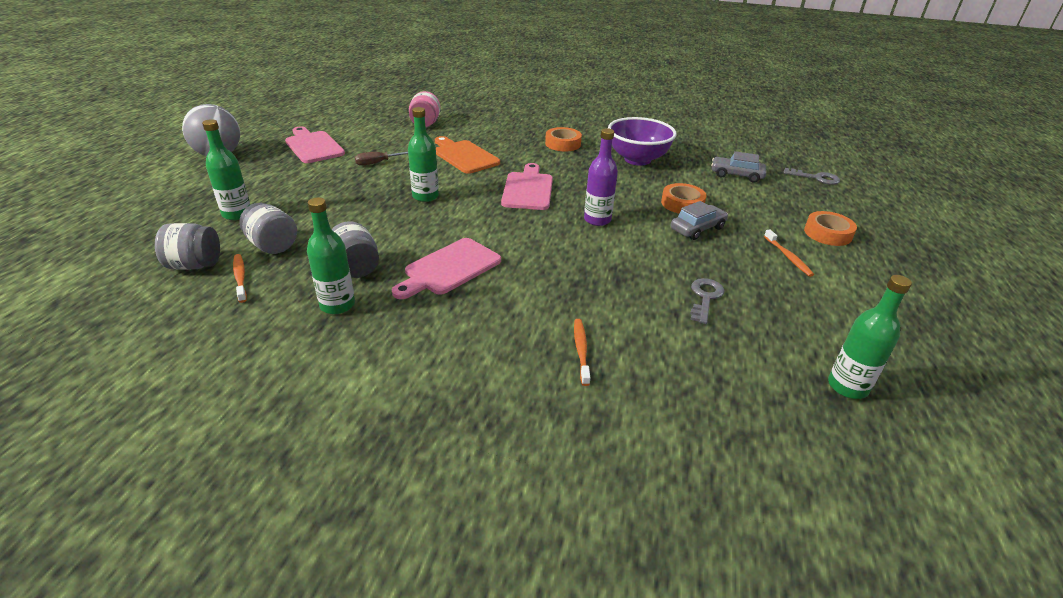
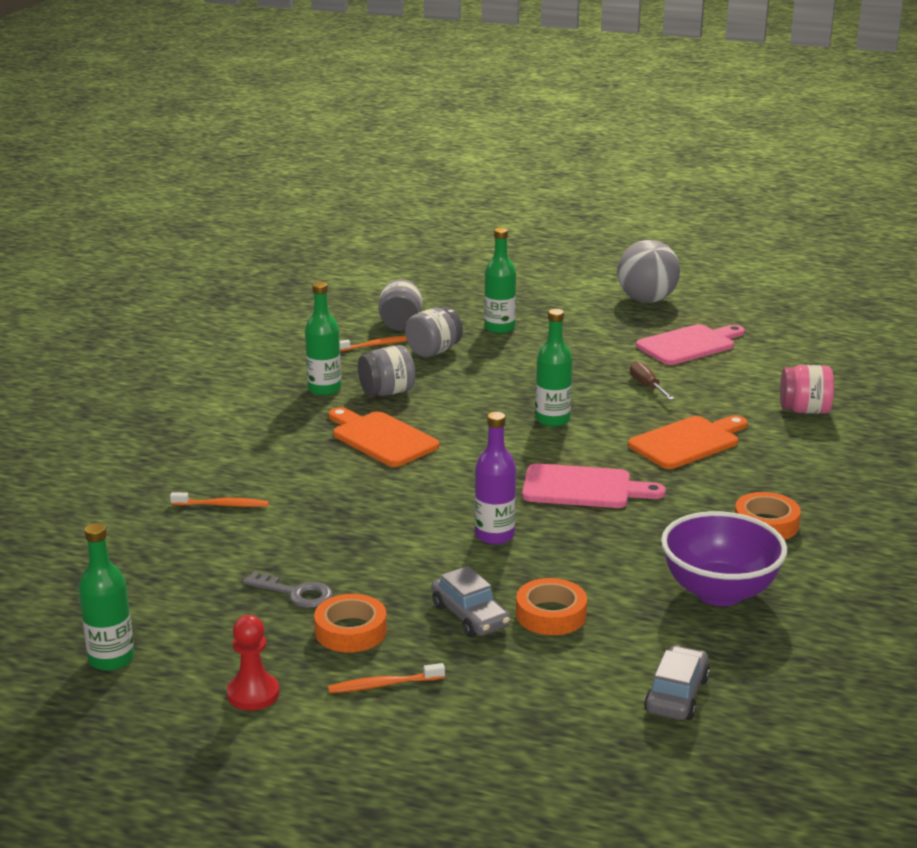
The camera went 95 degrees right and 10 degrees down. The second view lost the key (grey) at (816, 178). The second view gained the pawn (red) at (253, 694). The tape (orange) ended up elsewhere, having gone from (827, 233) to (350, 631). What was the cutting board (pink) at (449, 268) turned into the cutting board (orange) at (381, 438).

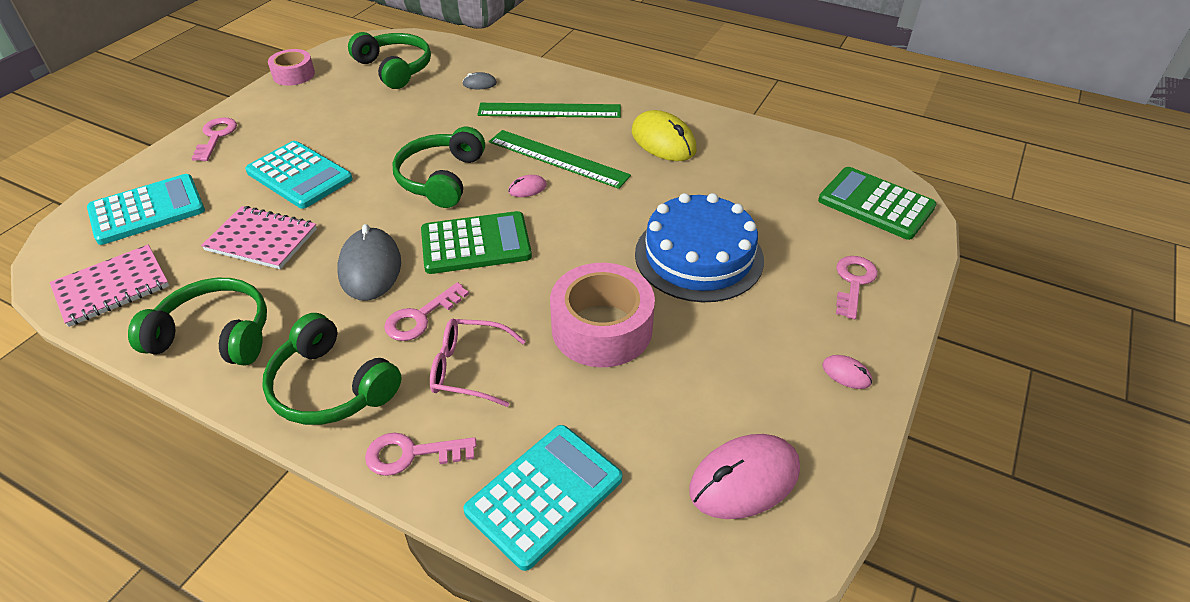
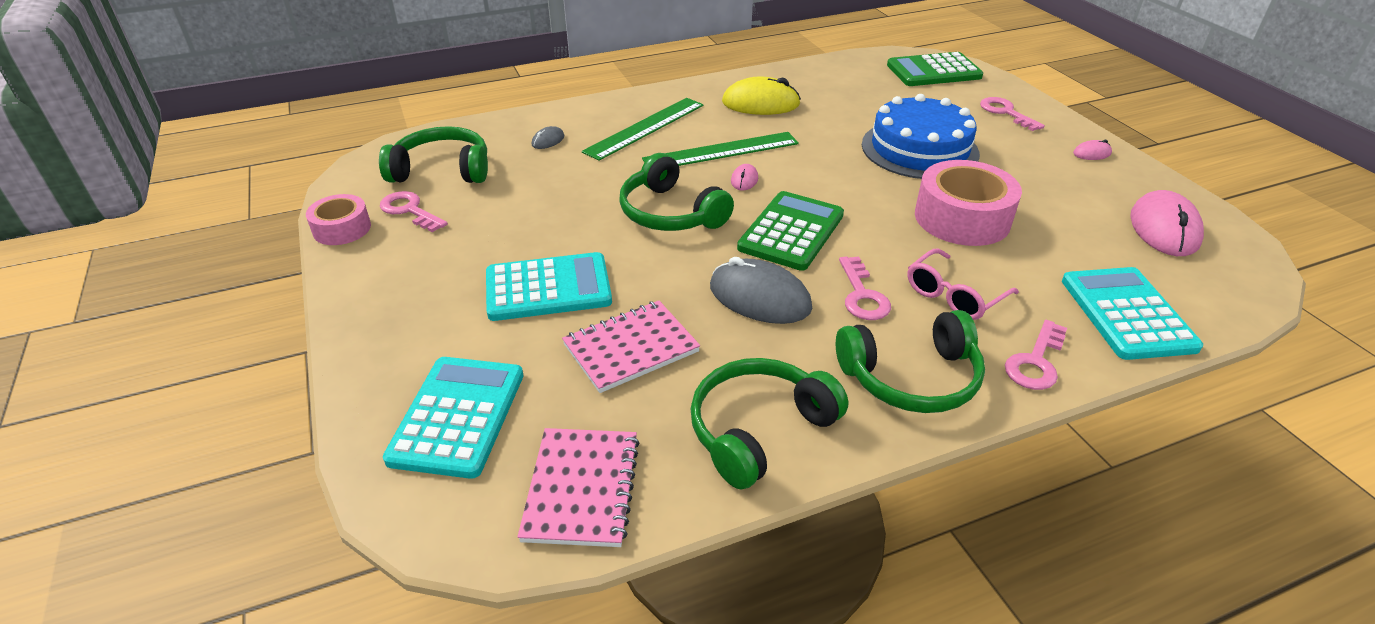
The camera went 50 degrees left and 5 degrees down. The key (pink) ended up elsewhere, having gone from (216, 137) to (410, 210).

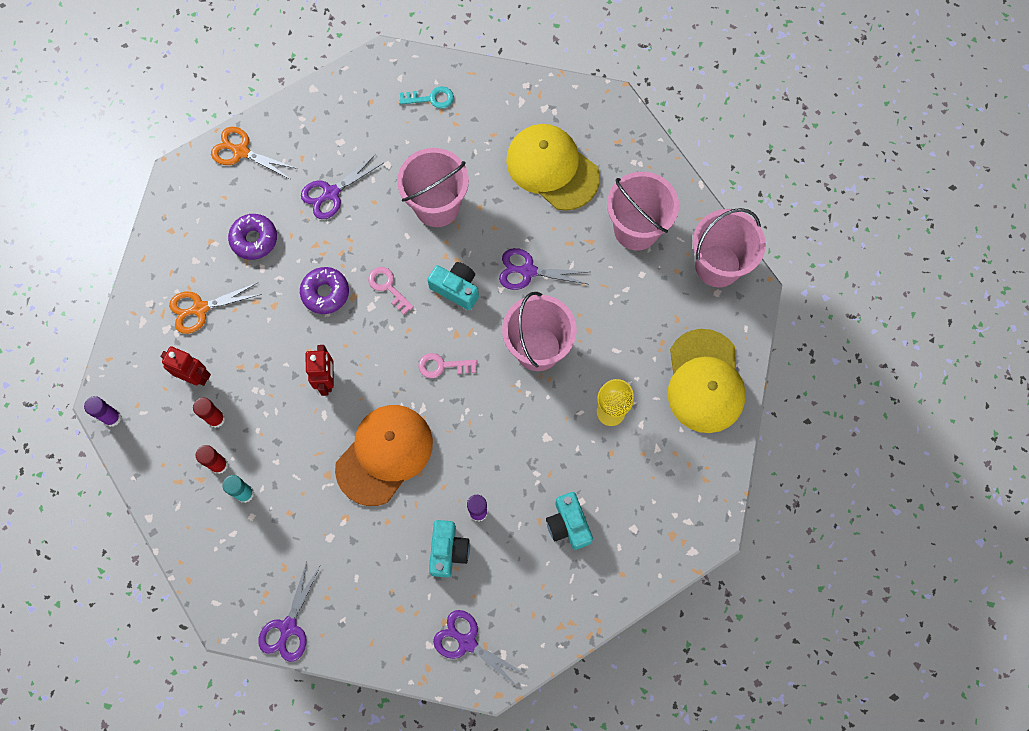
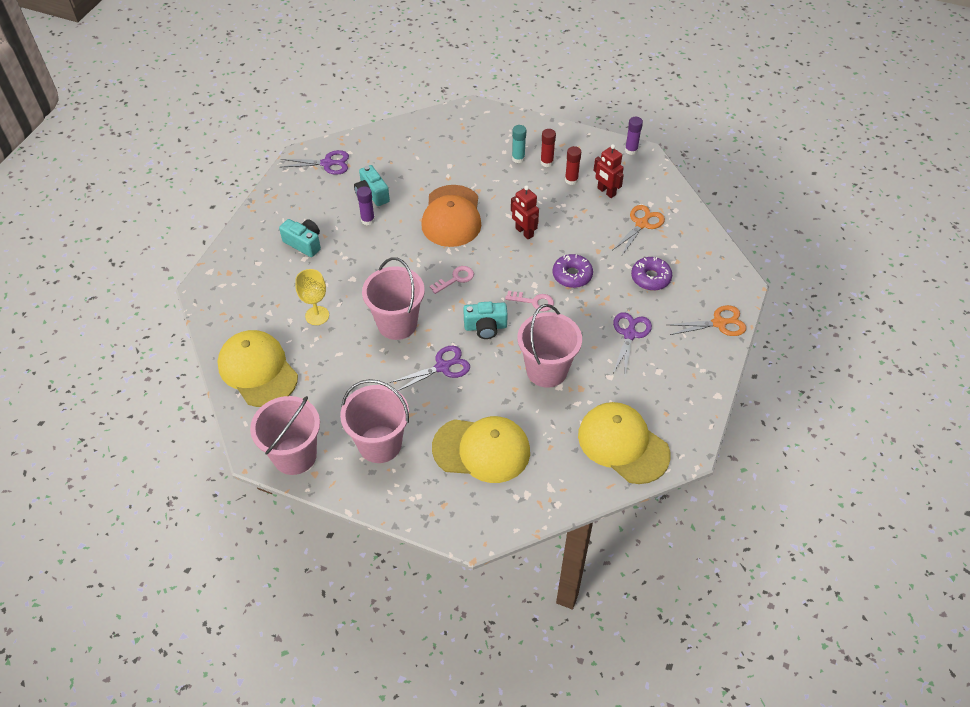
The camera went 145 degrees right and 20 degrees down. The second view lost the scissors (purple) at (288, 627). Where the key (turquoise) stood at (431, 98), the cap (yellow) came to stand at (623, 444). The robot (red) at (195, 376) ended up facing another way, 60 degrees clockwise from before.

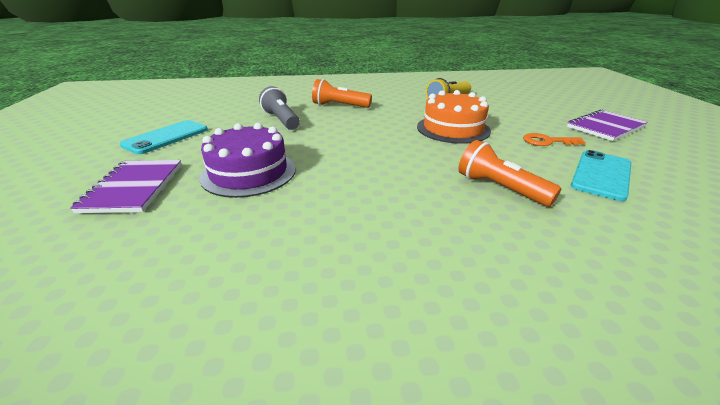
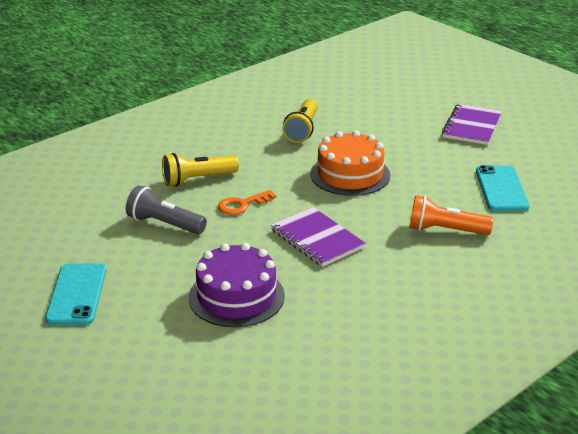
The camera went 35 degrees left and 0 degrees up. The notebook (purple) ended up elsewhere, having gone from (134, 187) to (317, 239). The key (orange) ended up elsewhere, having gone from (547, 141) to (242, 205). What was the flashlight (orange) at (339, 106) turned into the flashlight (yellow) at (197, 179).

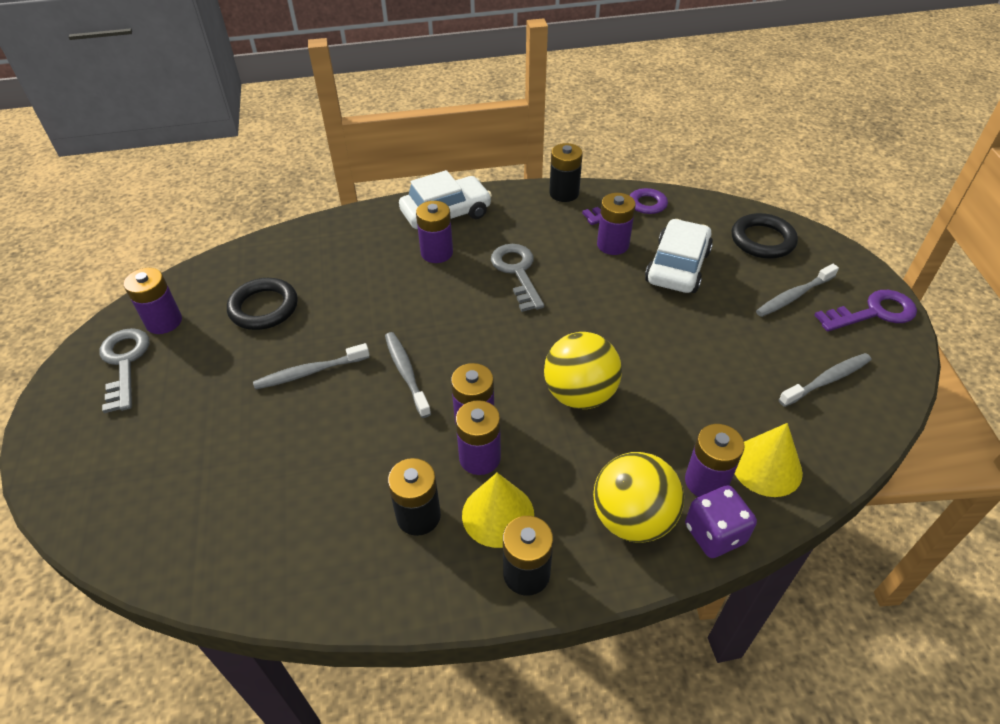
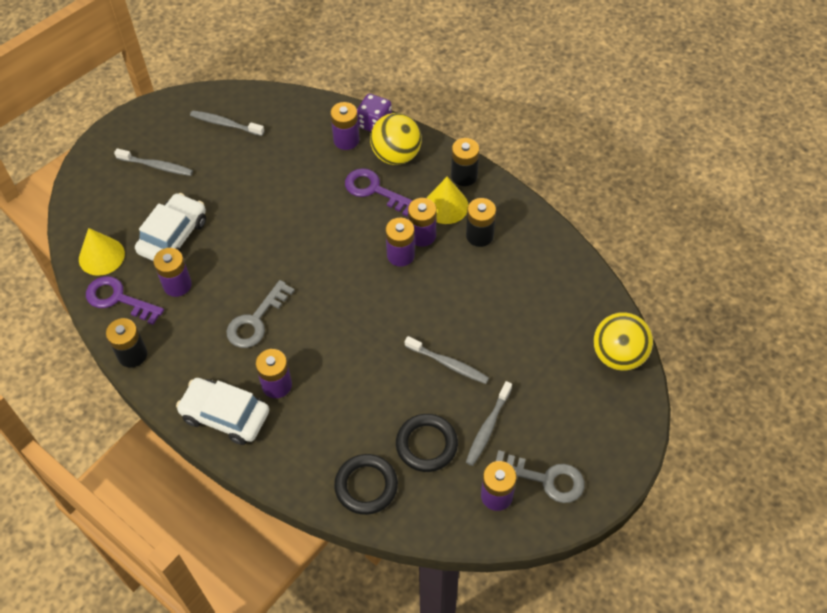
The camera went 130 degrees left and 10 degrees up. The toothbrush (grey) ended up elsewhere, having gone from (406, 373) to (488, 427). The ball (yellow) ended up elsewhere, having gone from (579, 394) to (618, 355). The ring (black) ended up elsewhere, having gone from (762, 240) to (366, 486). The cone (yellow) ended up elsewhere, having gone from (766, 466) to (101, 256). The key (purple) ended up elsewhere, having gone from (873, 312) to (374, 190). The key (grey) at (124, 363) ended up facing another way, 105 degrees counterclockwise from before. The car (white) at (677, 267) ended up facing another way, 135 degrees clockwise from before.

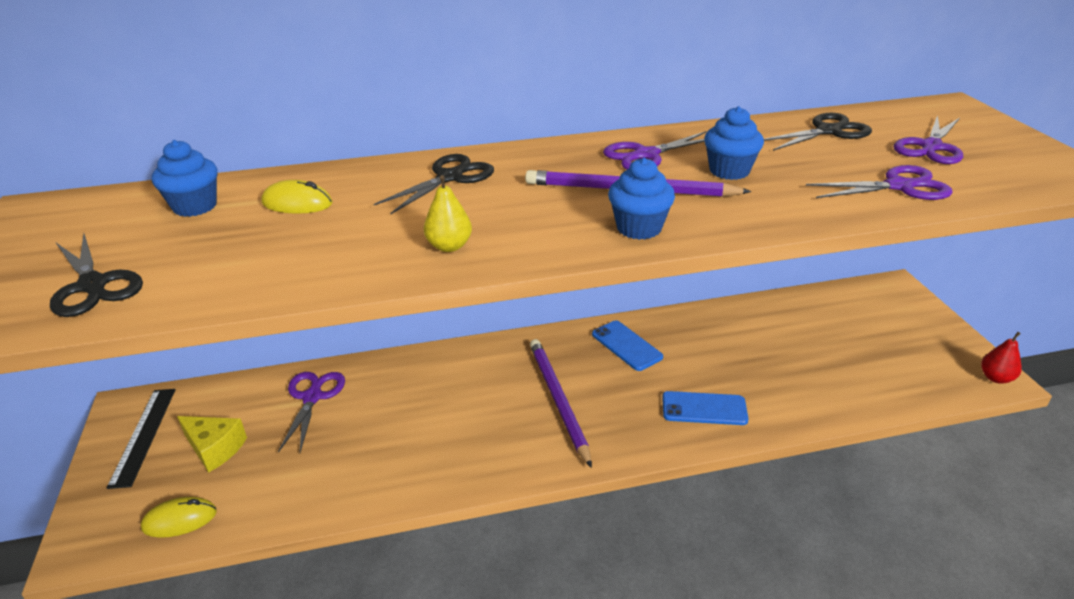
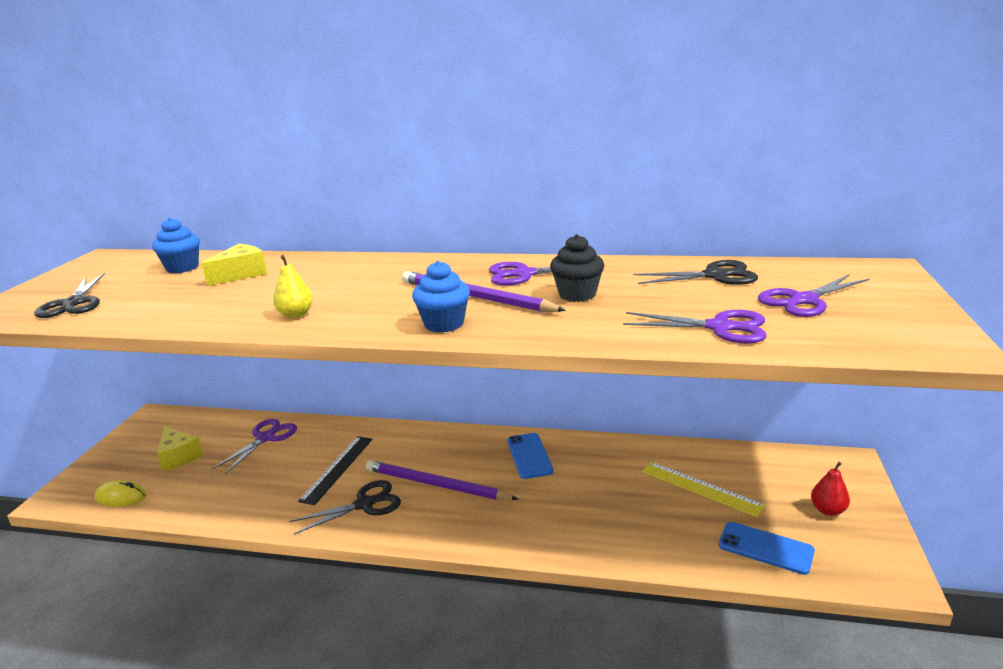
The camera went 25 degrees right and 10 degrees down. The second view gained the ruler (yellow) at (701, 488). The ruler (black) ended up elsewhere, having gone from (143, 435) to (337, 468). The scissors (black) ended up elsewhere, having gone from (450, 177) to (364, 504). The phone (blue) ended up elsewhere, having gone from (704, 408) to (765, 548). The pear (red) ended up elsewhere, having gone from (996, 378) to (828, 510). Where the mouse (yellow) stood at (297, 203), the cheese (yellow) came to stand at (241, 274). What was the cupcake (blue) at (729, 171) turned into the cupcake (black) at (577, 294). The pencil (purple) at (558, 400) ended up facing another way, 75 degrees counterclockwise from before.

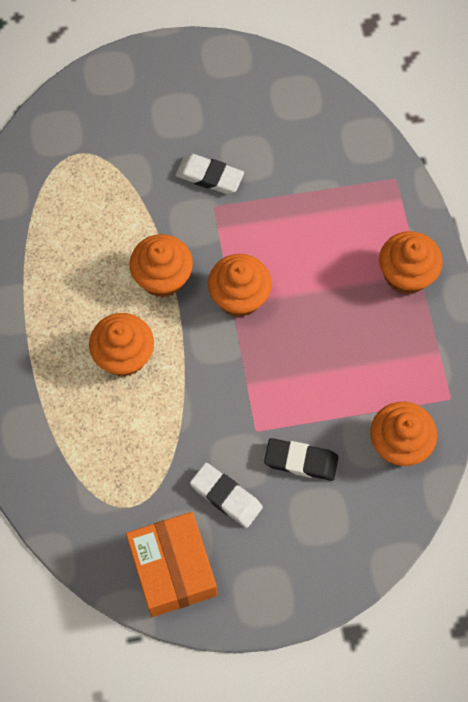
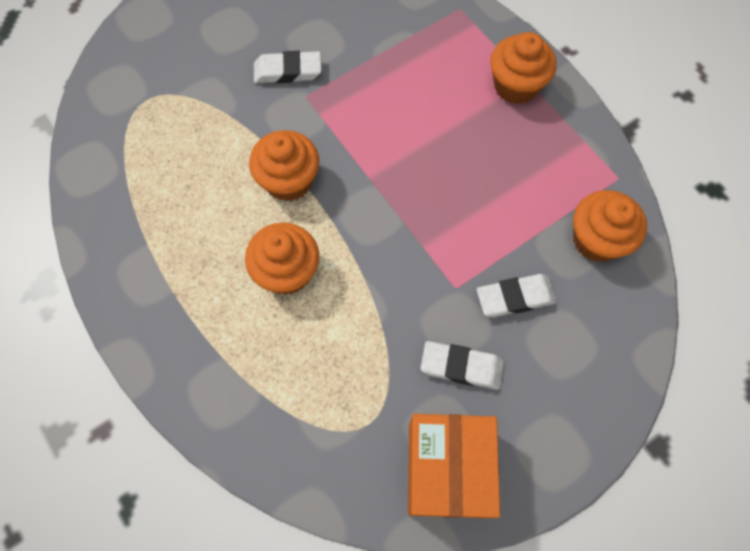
The camera went 25 degrees left and 0 degrees up. The second view lost the cupcake (orange) at (239, 297). What was the eraser (black) at (301, 461) turned into the eraser (white) at (515, 297). The box (orange) at (173, 570) ended up facing another way, 45 degrees clockwise from before.

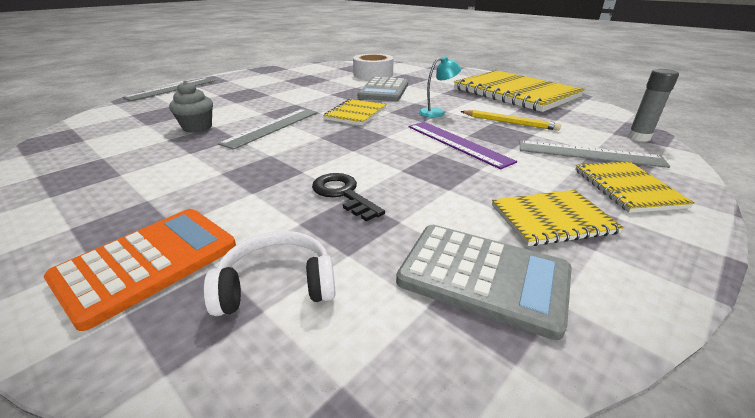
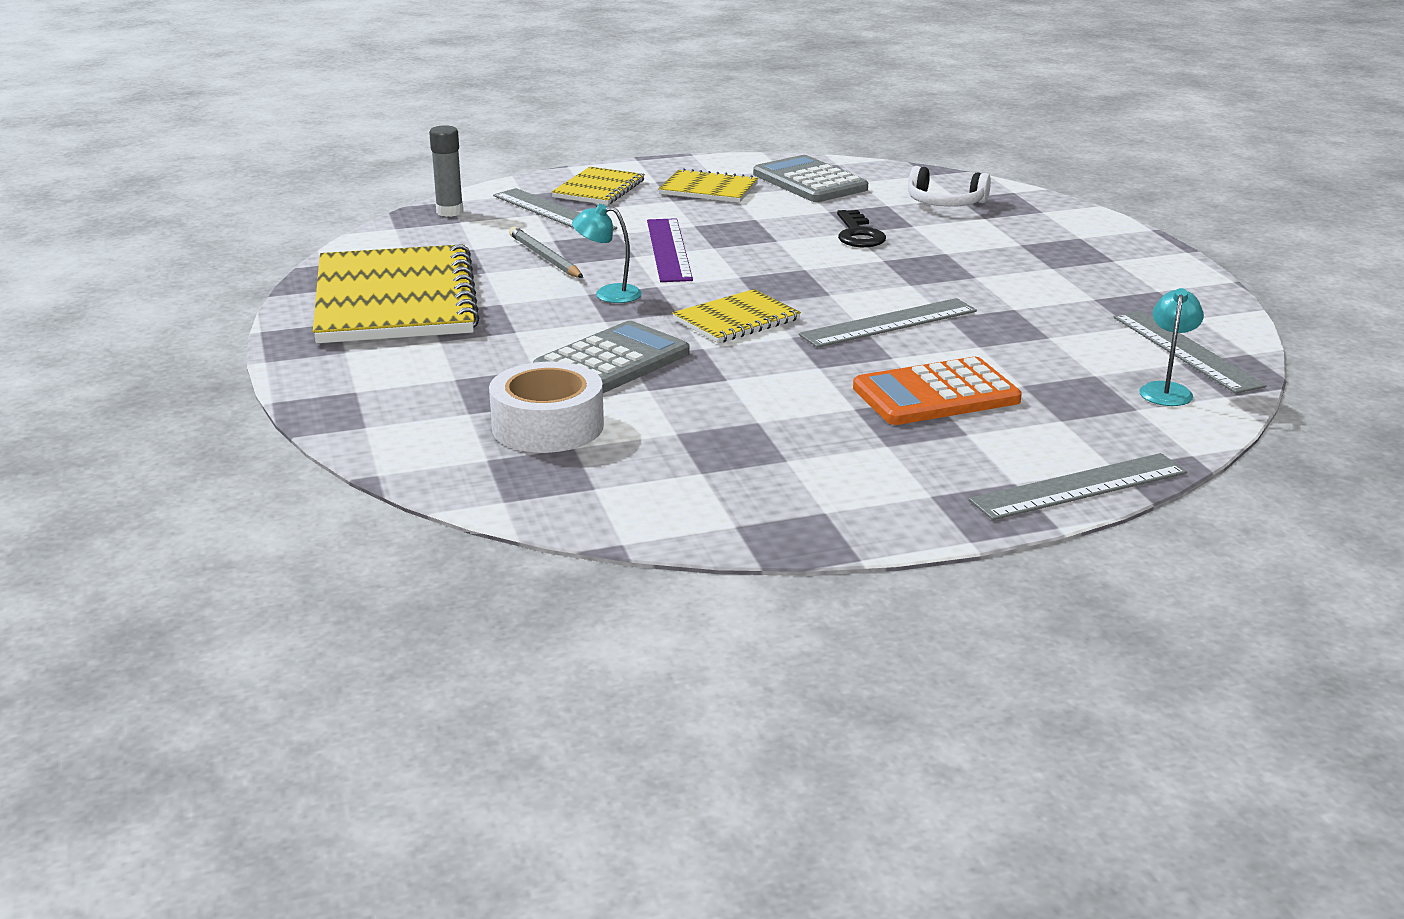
The camera went 150 degrees left and 5 degrees down. The second view lost the cupcake (grey) at (197, 127). The second view gained the ruler (grey) at (1185, 351). The second view gained the lamp (turquoise) at (1166, 390). The calculator (orange) ended up elsewhere, having gone from (148, 263) to (936, 394). What was the pencil (yellow) at (509, 122) turned into the pencil (grey) at (545, 257).

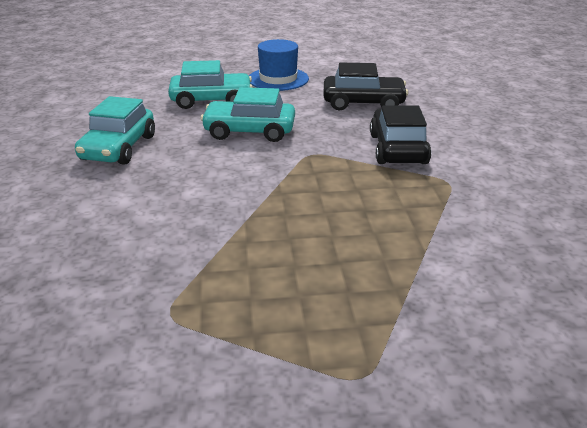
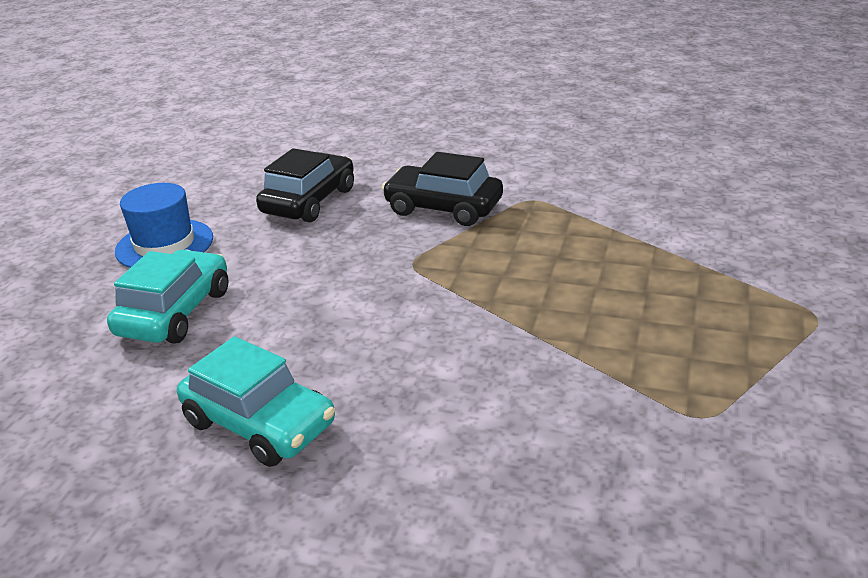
The camera went 65 degrees left and 0 degrees up. The second view lost the car (turquoise) at (249, 131).

